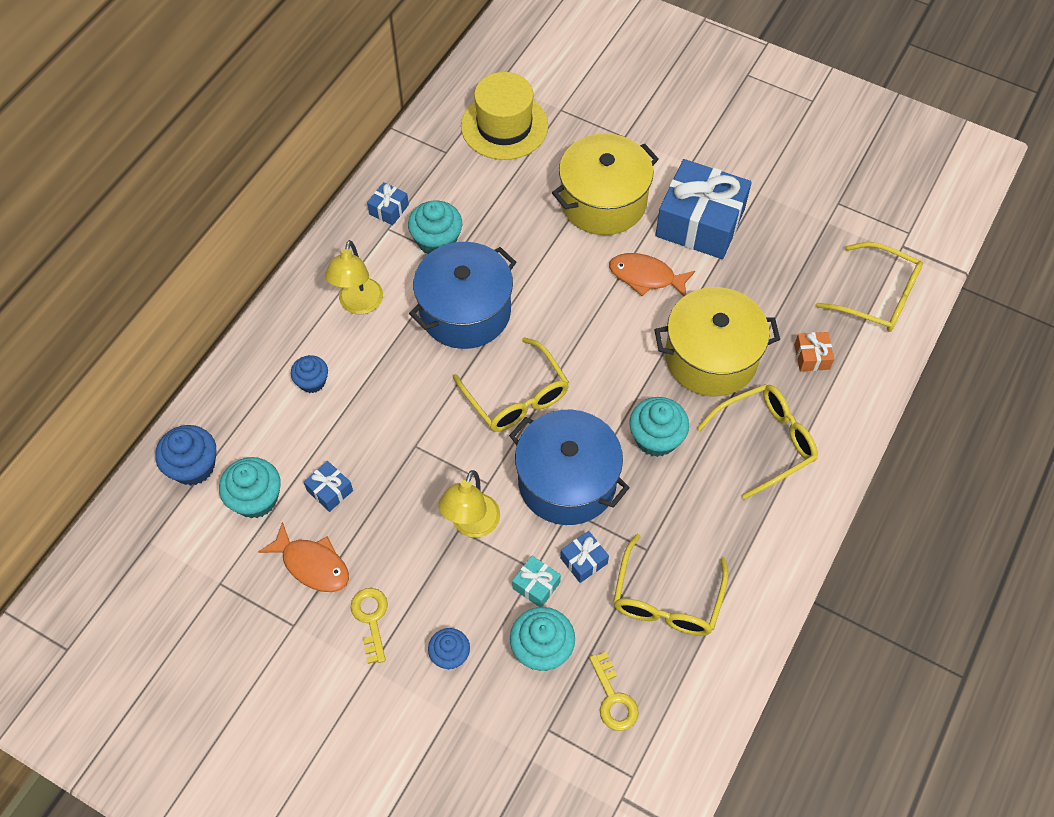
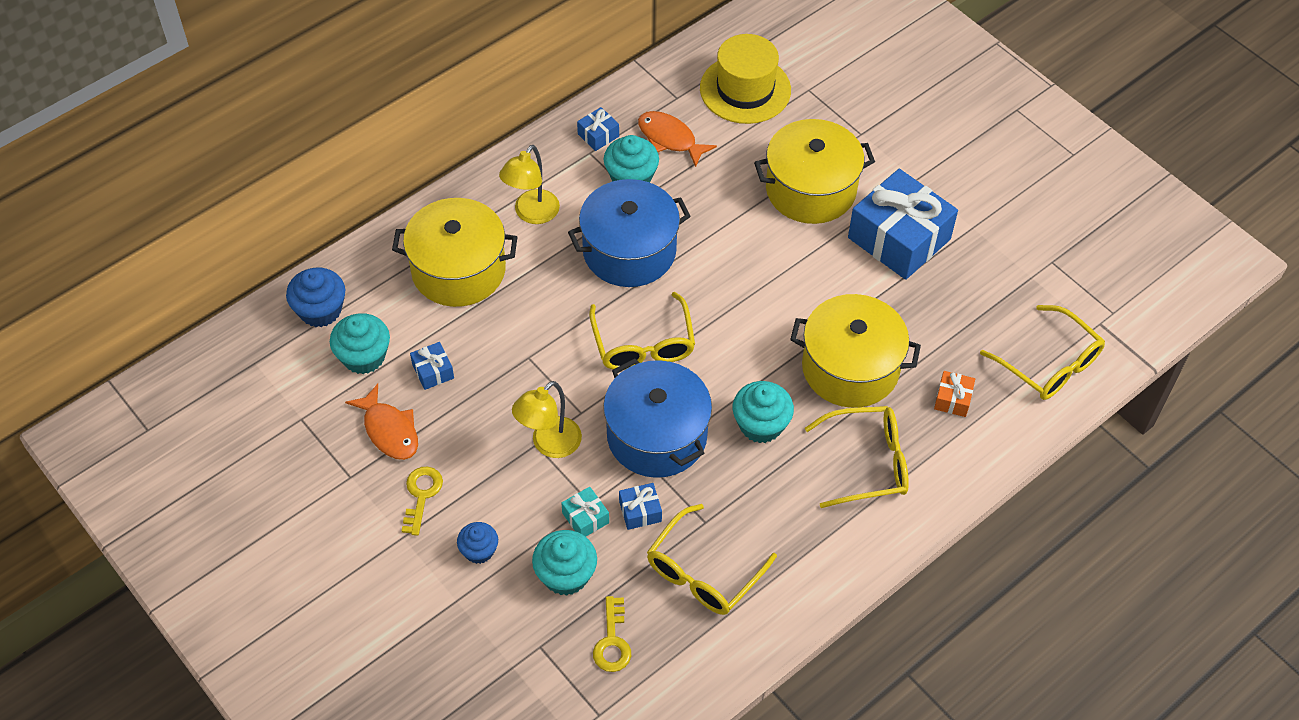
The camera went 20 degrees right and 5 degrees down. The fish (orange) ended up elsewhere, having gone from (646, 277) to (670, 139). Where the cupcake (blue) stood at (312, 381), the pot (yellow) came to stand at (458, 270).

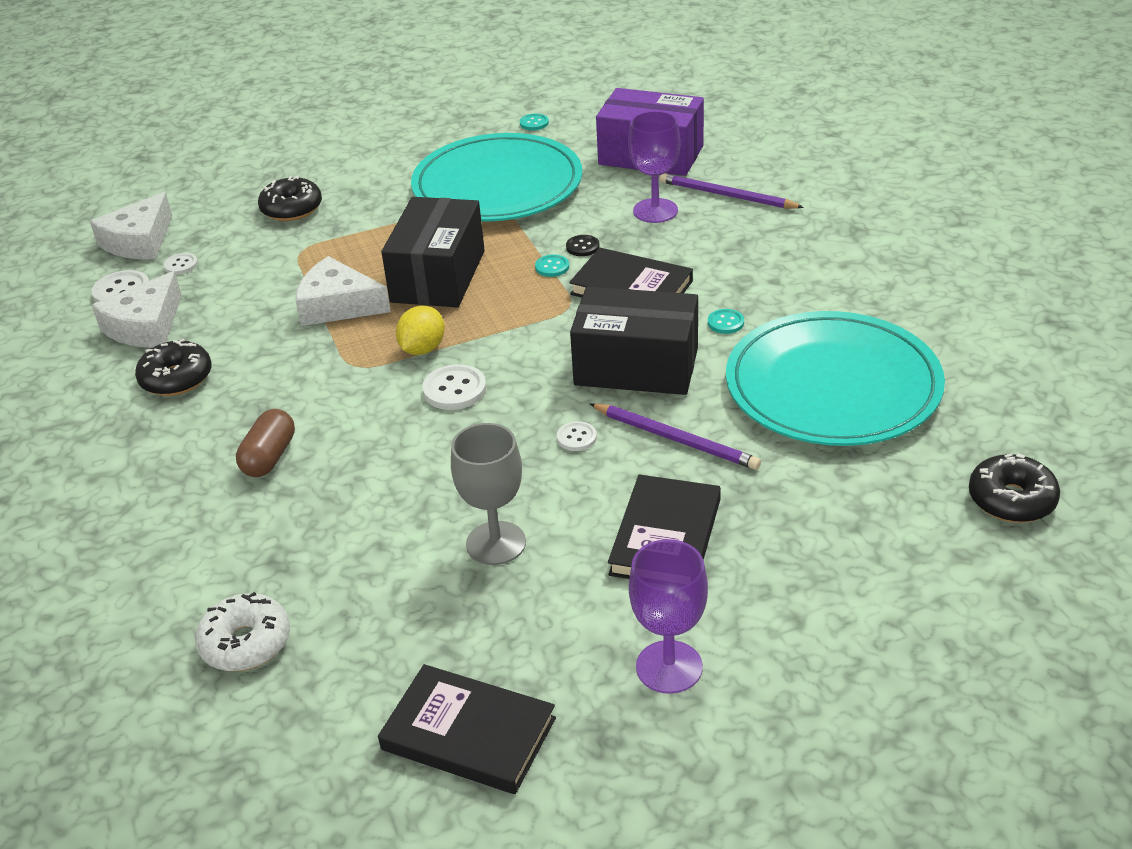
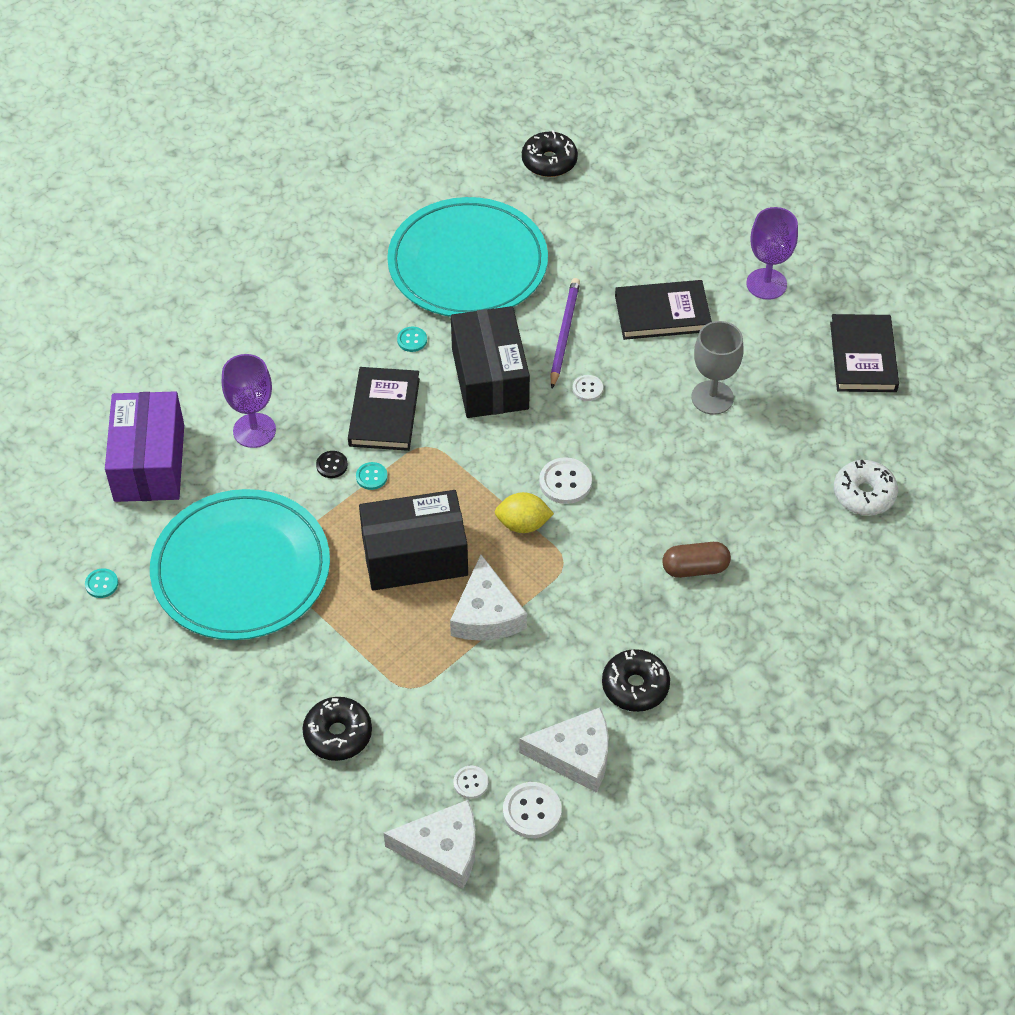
The camera went 115 degrees left and 15 degrees up. The second view lost the pencil (purple) at (726, 195).

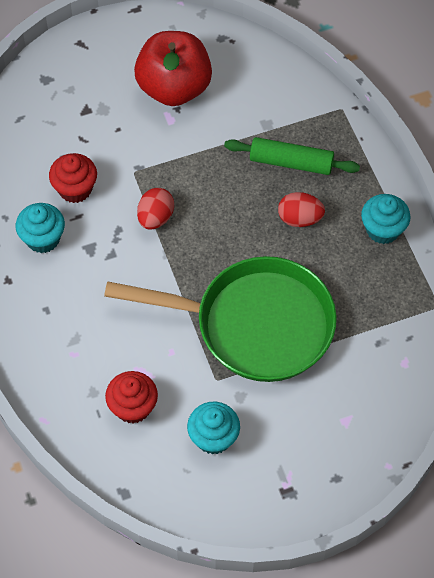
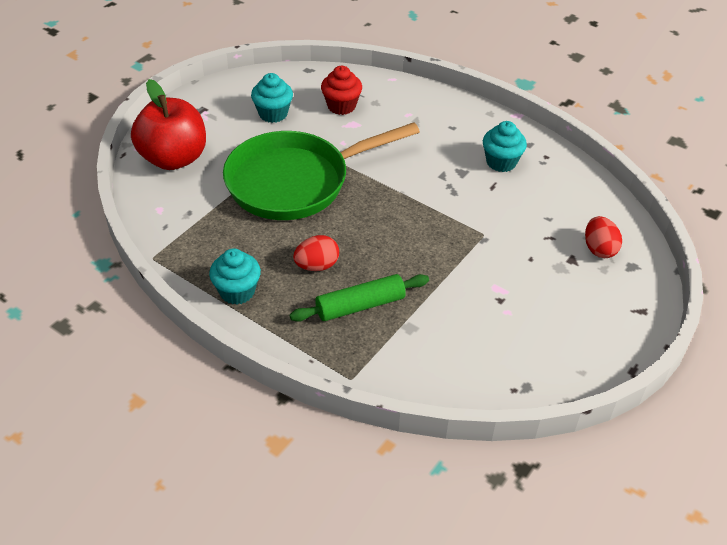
The camera went 145 degrees right and 15 degrees down. The second view lost the cupcake (red) at (75, 189). The apple (red) ended up elsewhere, having gone from (174, 88) to (174, 158). The egg (red) ended up elsewhere, having gone from (155, 217) to (599, 249).

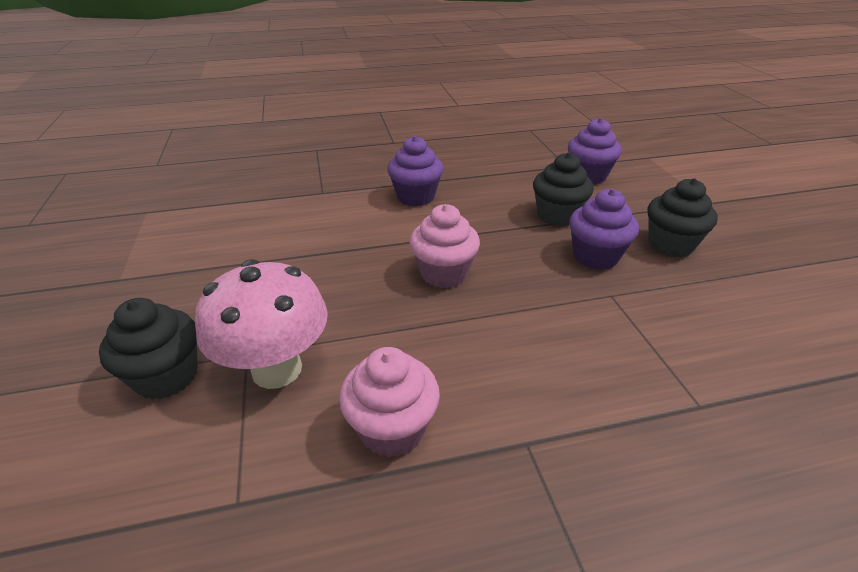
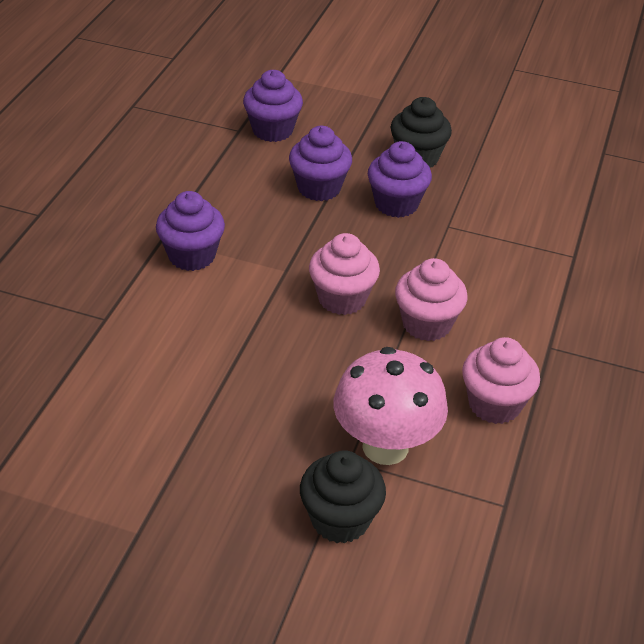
The camera went 60 degrees left and 5 degrees up. The second view gained the cupcake (pink) at (426, 324). What was the cupcake (black) at (557, 216) turned into the cupcake (purple) at (319, 188).

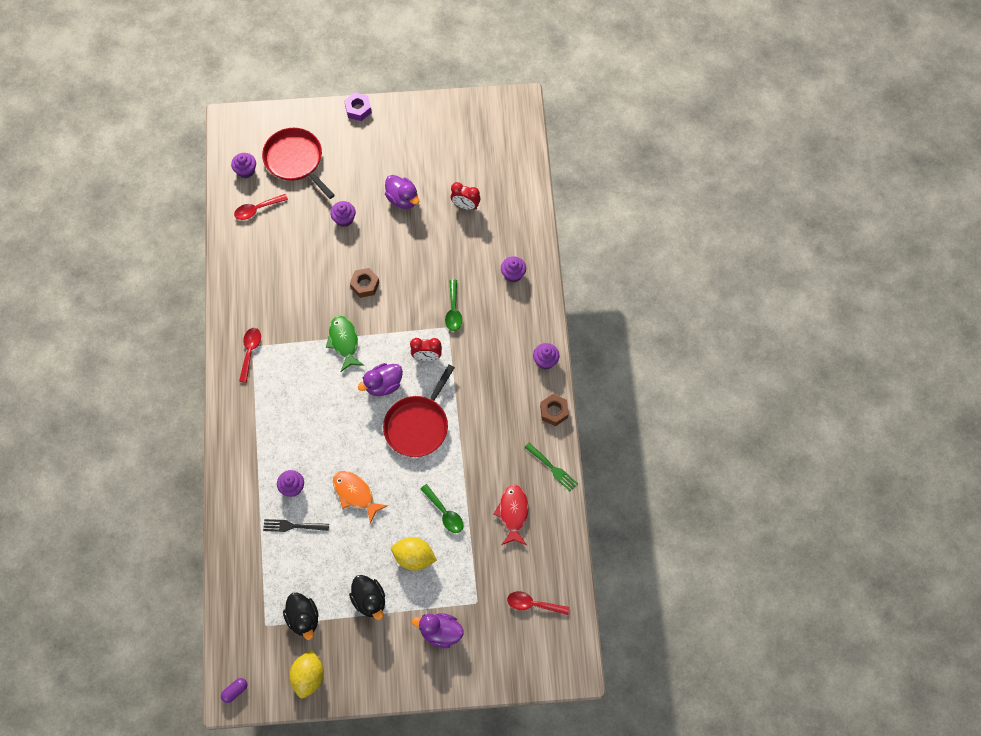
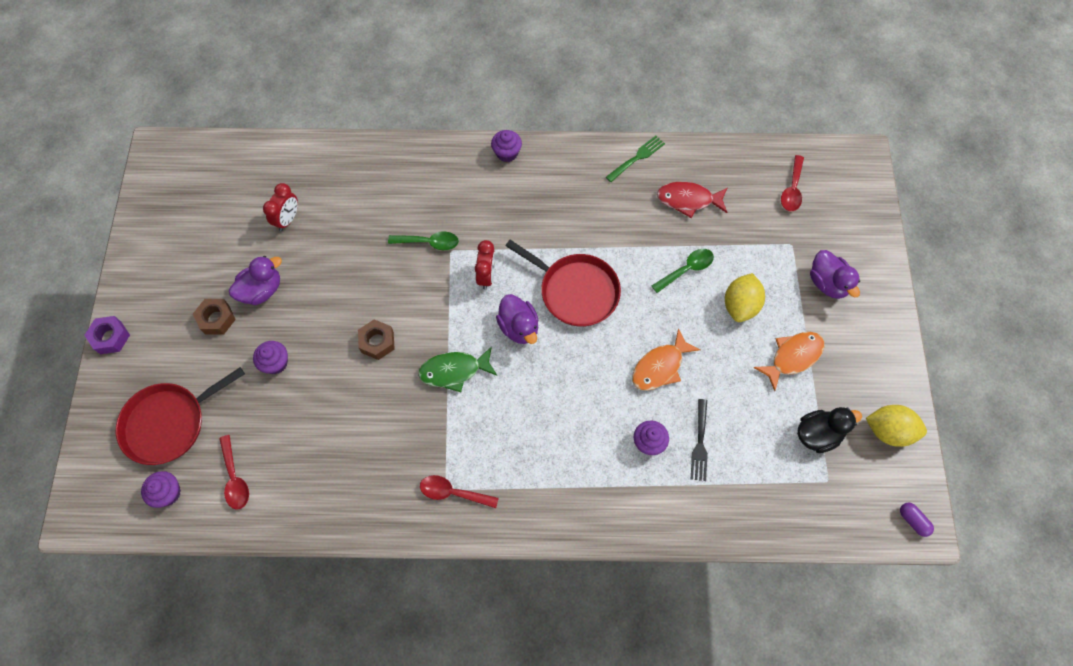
The camera went 85 degrees left and 0 degrees up. The second view lost the cupcake (purple) at (513, 274). The nut (brown) ended up elsewhere, having gone from (554, 412) to (216, 319). Where the duck (black) stood at (369, 600), the fish (orange) came to stand at (792, 357). The duck (purple) at (440, 632) ended up facing another way, 45 degrees counterclockwise from before.

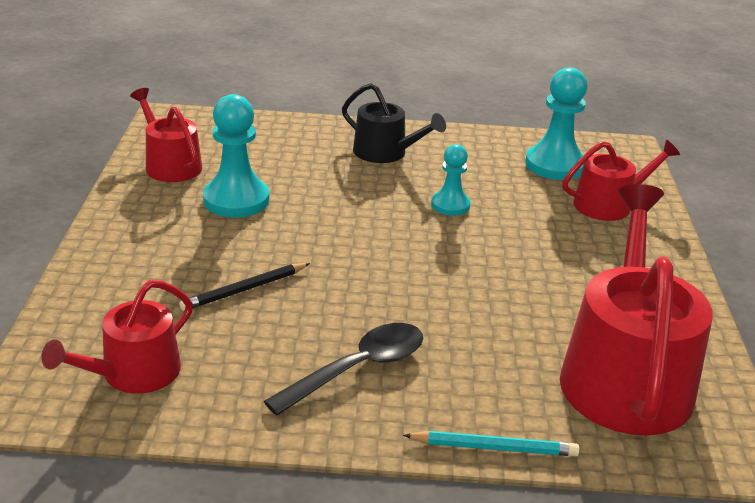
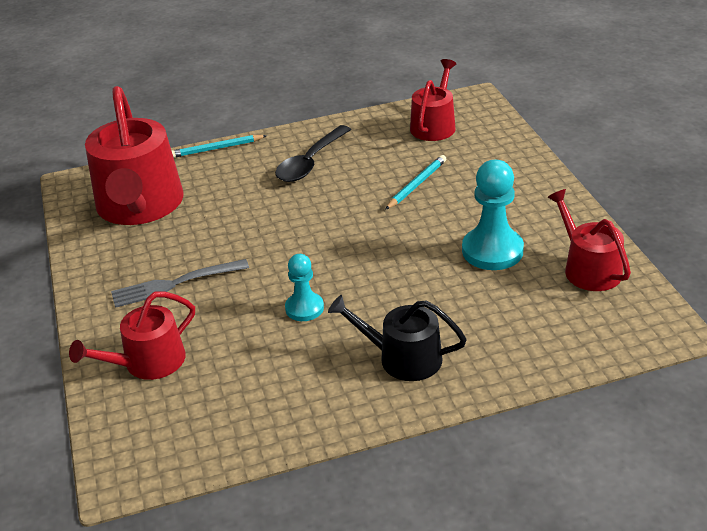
The camera went 165 degrees right and 5 degrees up. The second view lost the pawn (turquoise) at (555, 165). The second view gained the fork (grey) at (175, 284). What was the pencil (black) at (244, 290) turned into the pencil (turquoise) at (416, 184). The watering can (red) at (170, 164) ended up facing another way, 150 degrees counterclockwise from before.

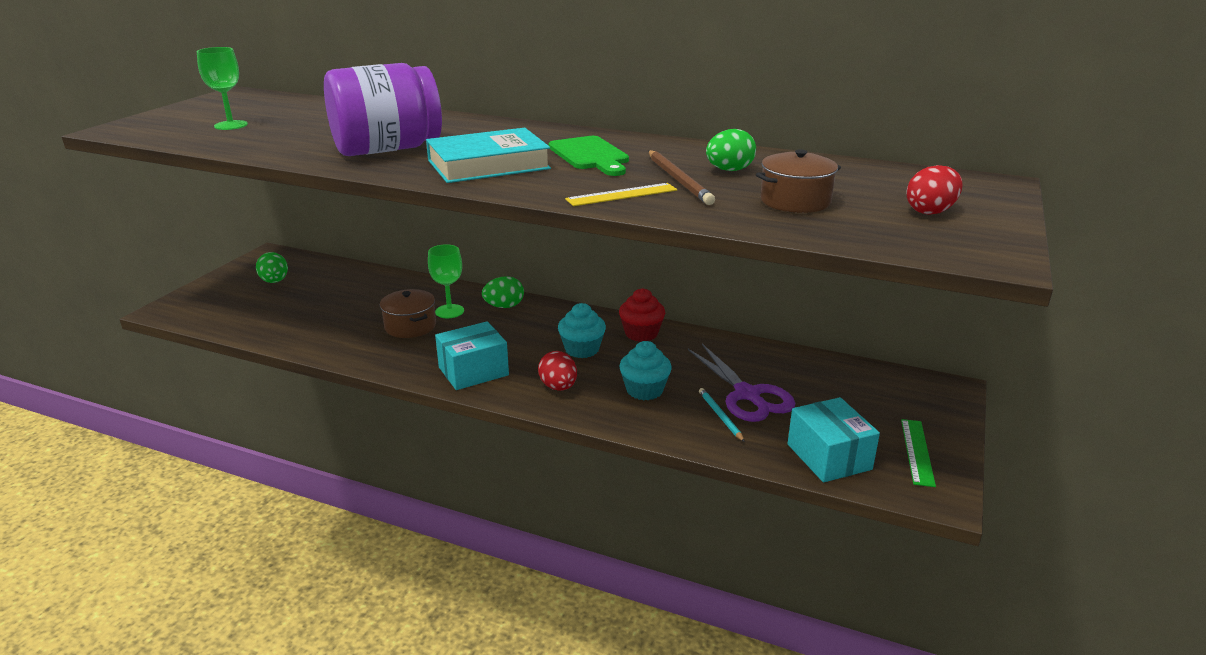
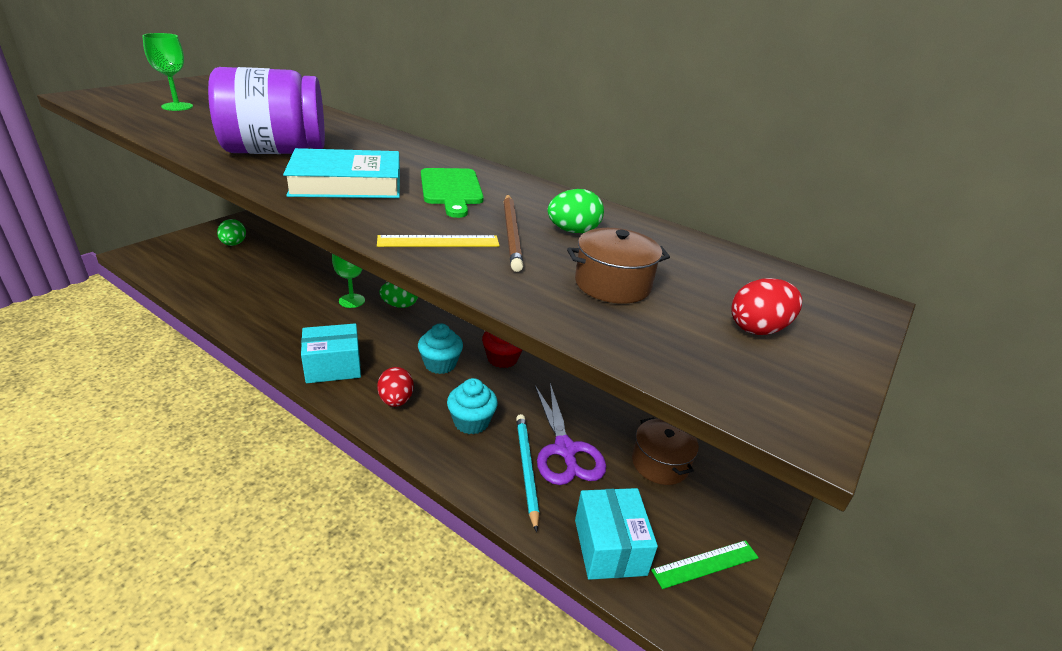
The camera went 10 degrees right and 5 degrees up. The pot (brown) ended up elsewhere, having gone from (410, 326) to (660, 463). The ruler (green) at (917, 451) ended up facing another way, 45 degrees clockwise from before. The size of the pencil (turquoise) at (720, 416) changed by a factor of 1.56.

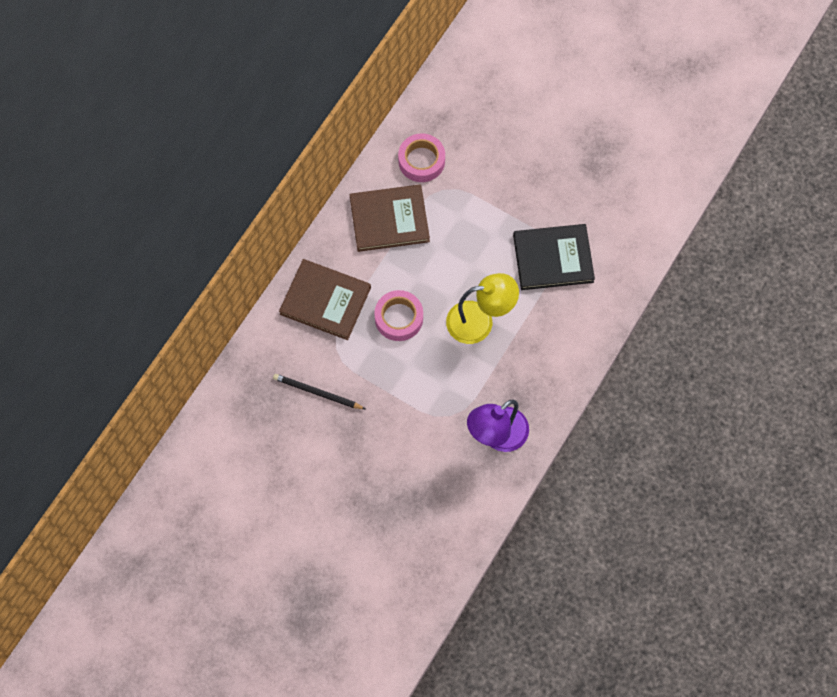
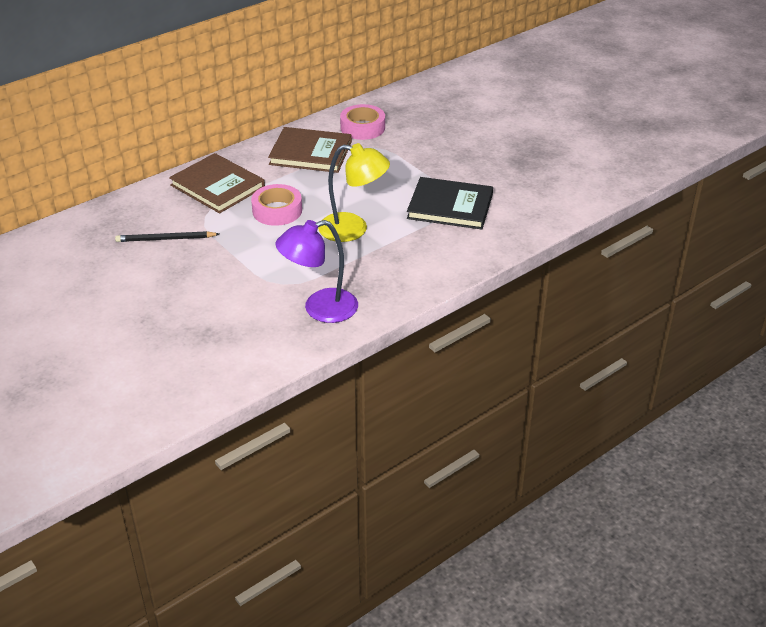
The camera went 20 degrees right and 30 degrees down. The pencil (black) at (317, 392) ended up facing another way, 45 degrees counterclockwise from before.

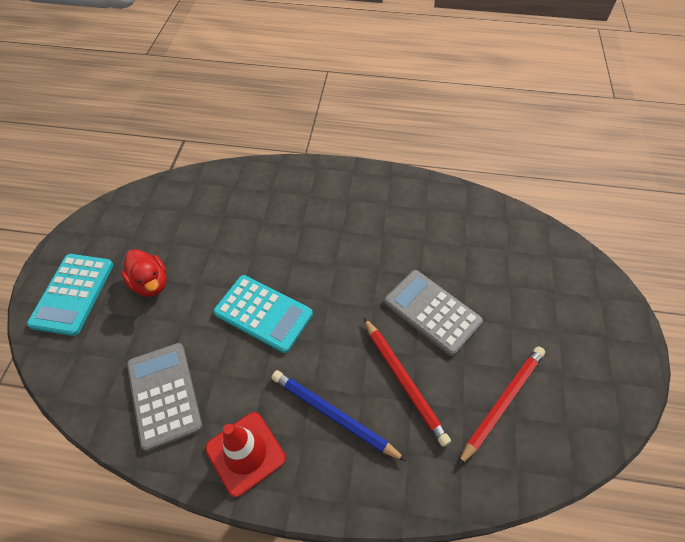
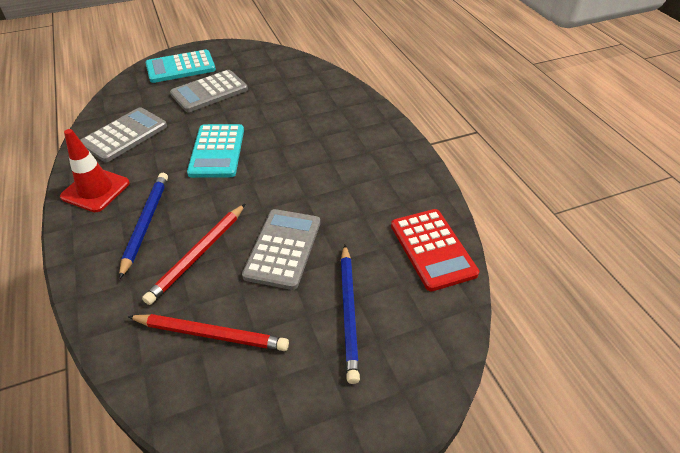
The camera went 60 degrees right and 10 degrees down. The second view gained the pencil (blue) at (349, 312). The second view gained the calculator (red) at (432, 249). Where the duck (red) stood at (151, 283), the calculator (grey) came to stand at (209, 92).

